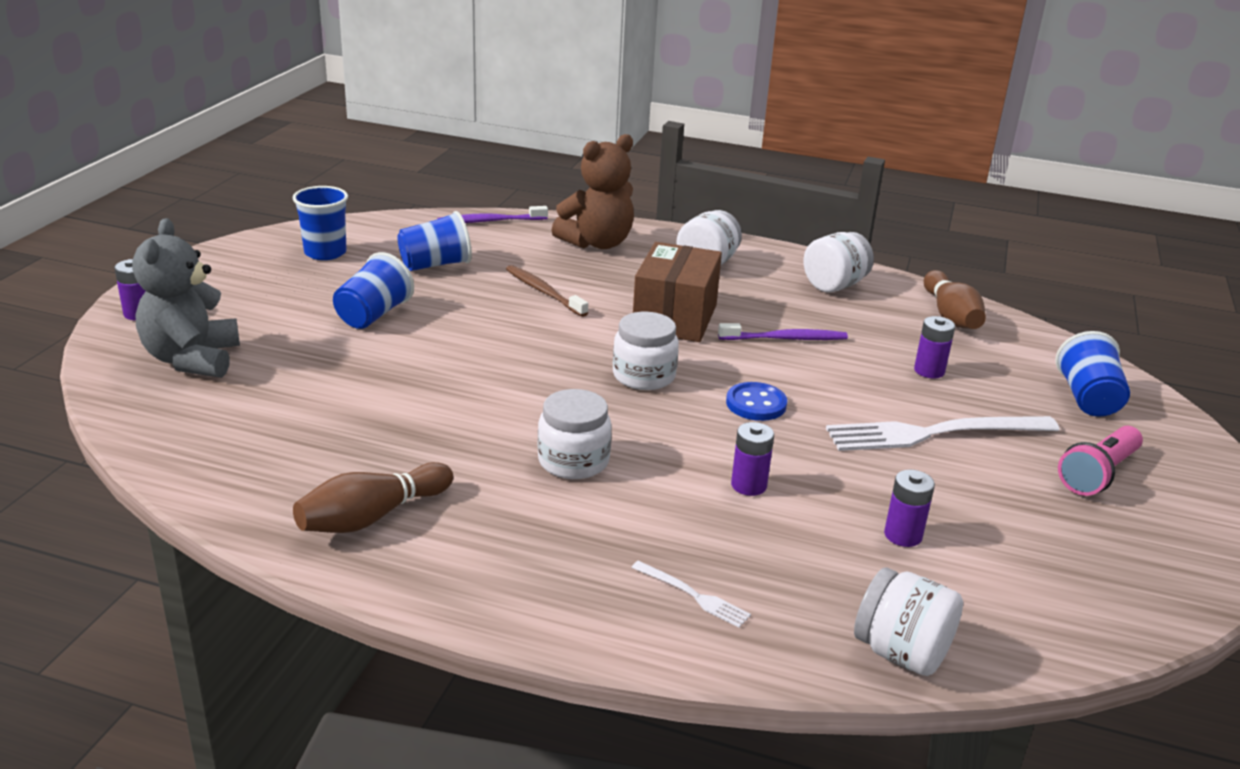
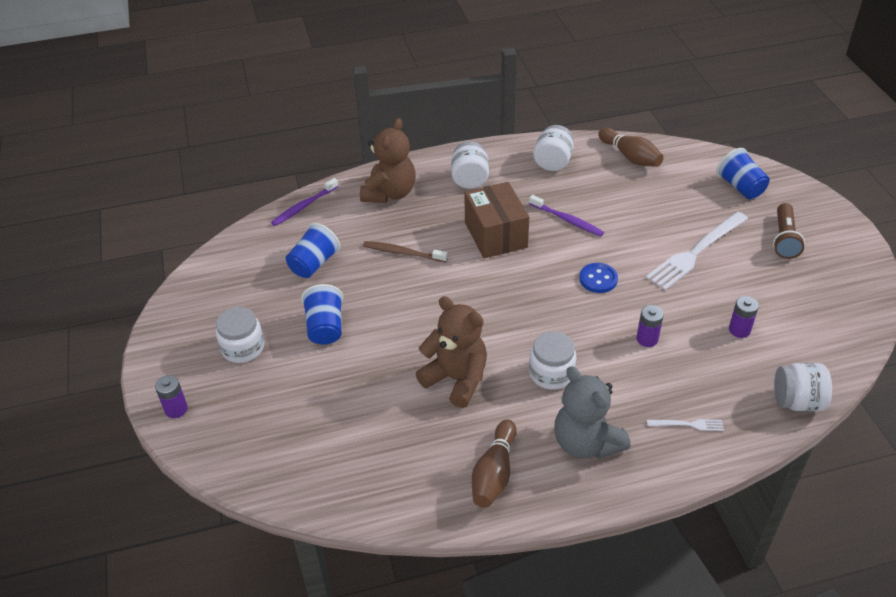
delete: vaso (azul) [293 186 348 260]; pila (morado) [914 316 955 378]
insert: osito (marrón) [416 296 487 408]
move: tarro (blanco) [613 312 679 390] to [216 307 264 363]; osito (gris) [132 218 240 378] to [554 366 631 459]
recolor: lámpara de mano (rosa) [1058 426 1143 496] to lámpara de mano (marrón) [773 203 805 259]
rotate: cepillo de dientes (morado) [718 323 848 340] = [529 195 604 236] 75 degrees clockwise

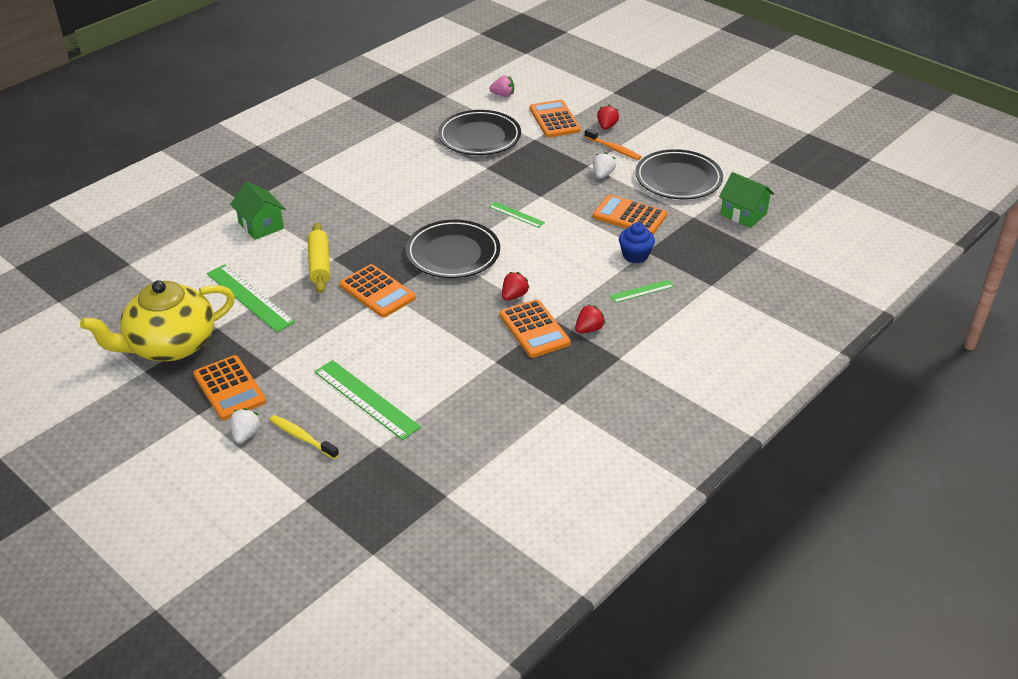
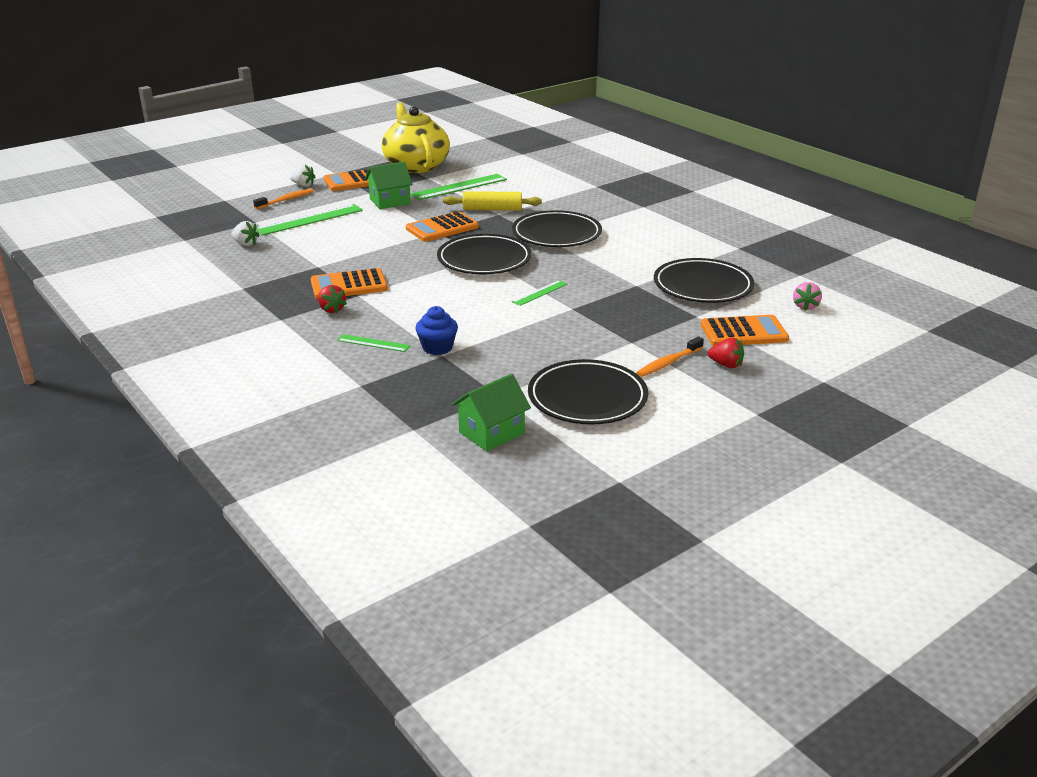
delete: fresa (rojo) [502 272 530 301]; calculadora (naranja) [593 194 667 234]
insert: plato (negro) [512 210 602 247]
move: fresa (blanco) [593 152 616 179] to [232 221 260 246]; casa (verde) [230 182 286 240] to [365 162 413 209]
recolor: cepillo de dientes (amarillo) [270 415 339 459] to cepillo de dientes (naranja) [253 189 314 209]
rotate: regla (verde) [610 280 674 303] = [337 334 411 352] 60 degrees counterclockwise

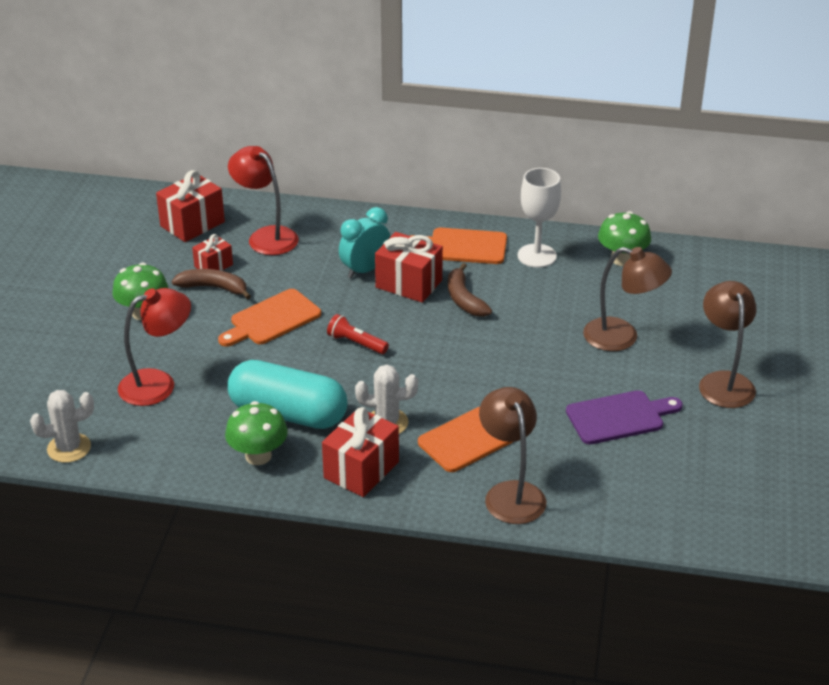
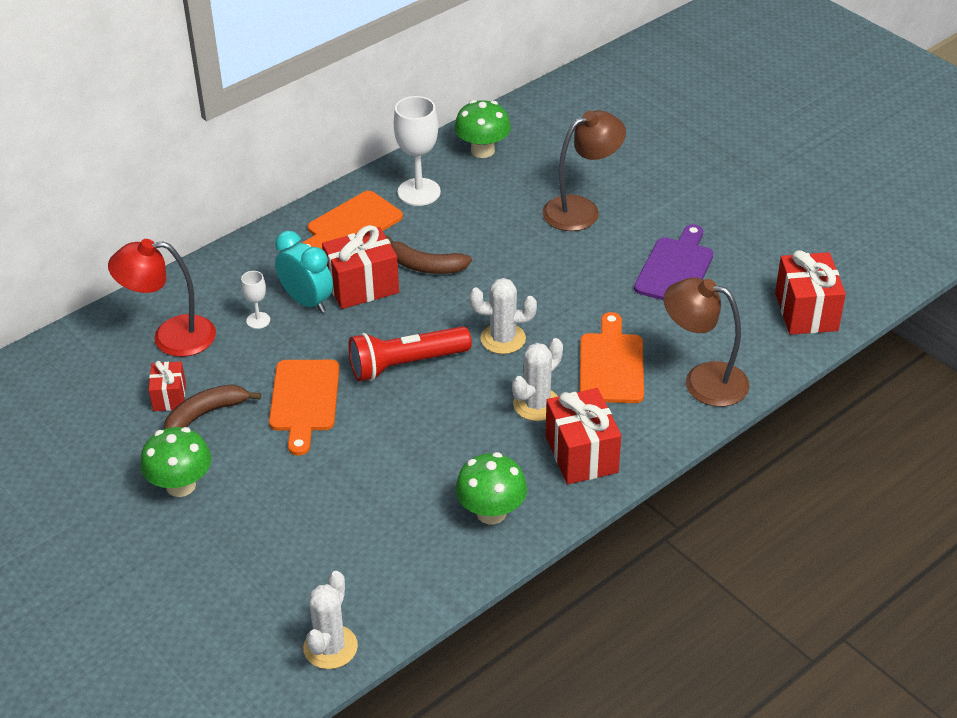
delete: lámpara (rojo) [118 288 191 406]; cápsula (turquesa) [228 360 348 429]; lámpara (marrón) [699 281 757 408]
insert: copa (blanco) [241 271 270 329]; cactus (blanco) [469 278 537 354]
move: regalo (rojo) [156 170 225 242] to [775 250 846 335]
rotate: despertador (turquesa) [339 207 390 278] = [275 231 333 313] 135 degrees clockwise
resize: lámpara de mano (rojo) [327 314 389 354] = [348 326 472 381] x1.66

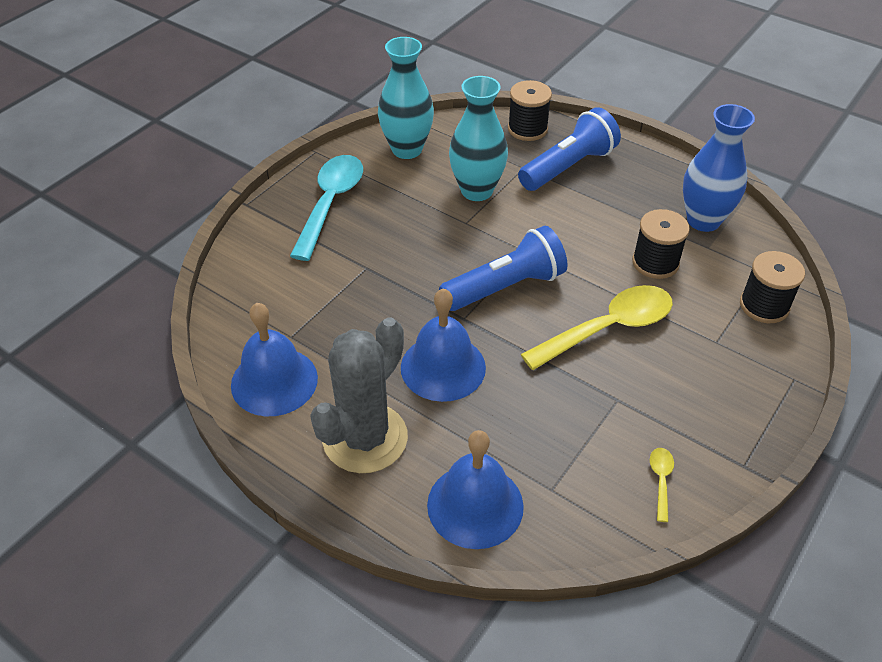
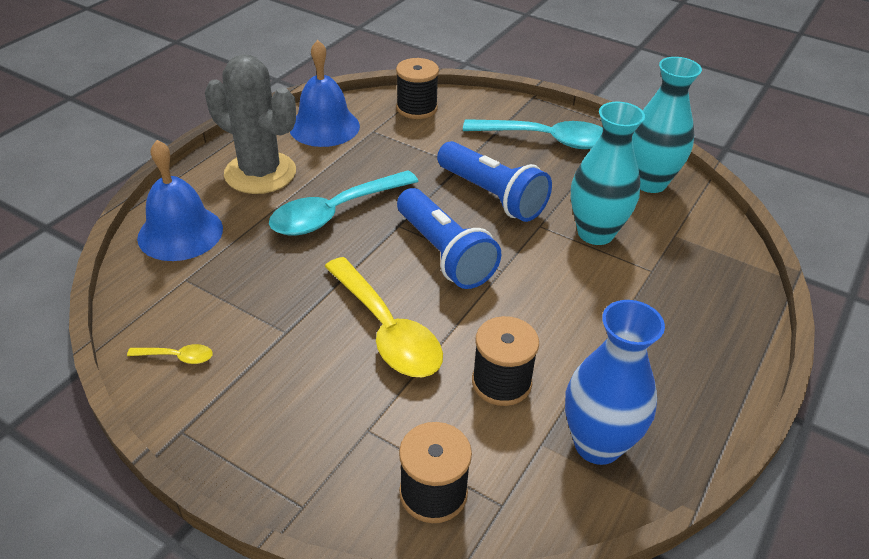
move: carrete (negro) [508 80 552 141] to [396 58 439 119]; lámpara de mano (azul) [518 107 621 191] to [437 141 552 222]
replace: campana (azul) [401 288 486 402] to cuchara (turquesa) [269 170 419 235]

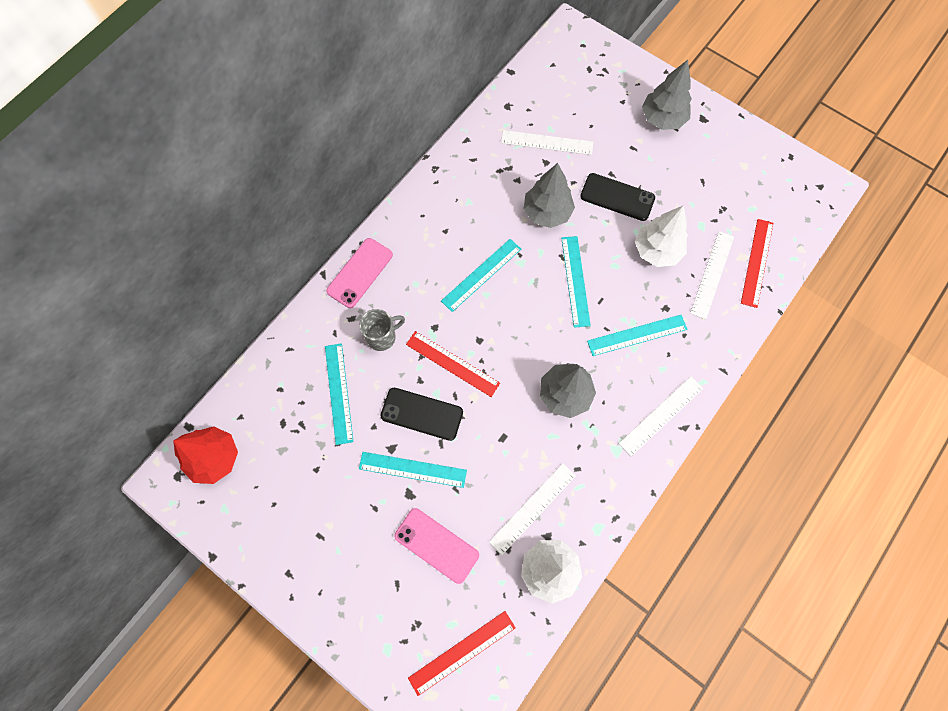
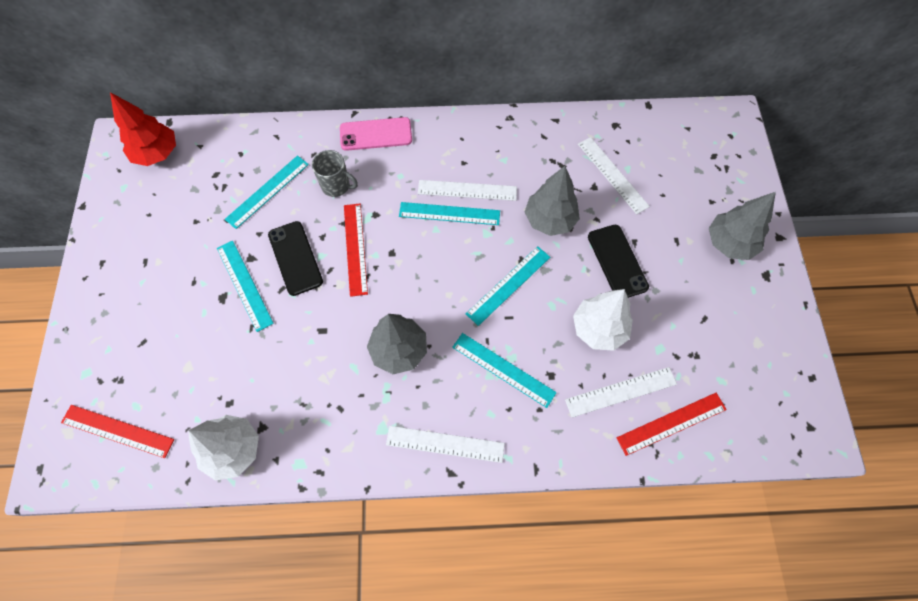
delete: móvil (rosa) [394 508 479 584]
move: regla (blanco) [489 463 576 555] to [418 180 517 201]

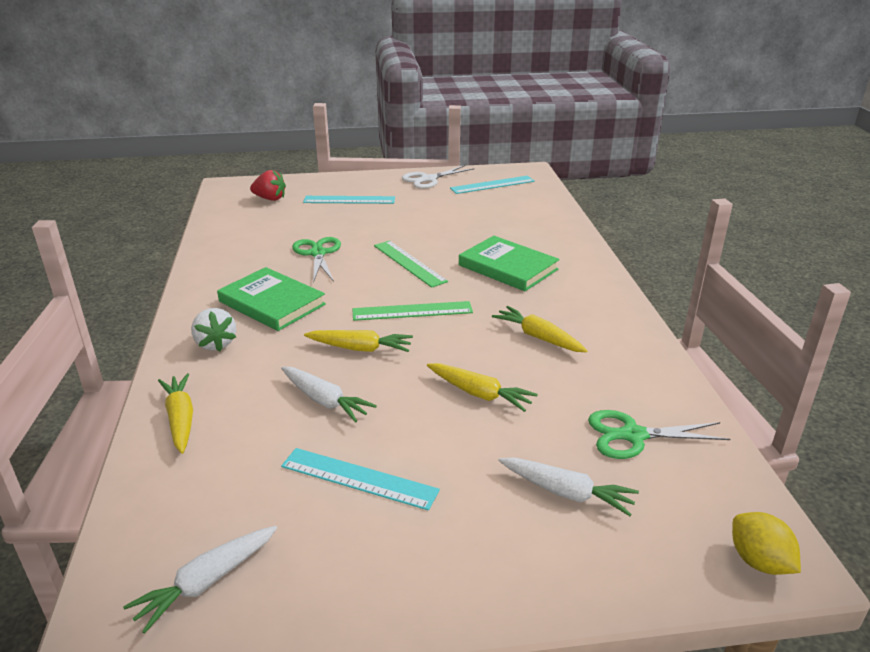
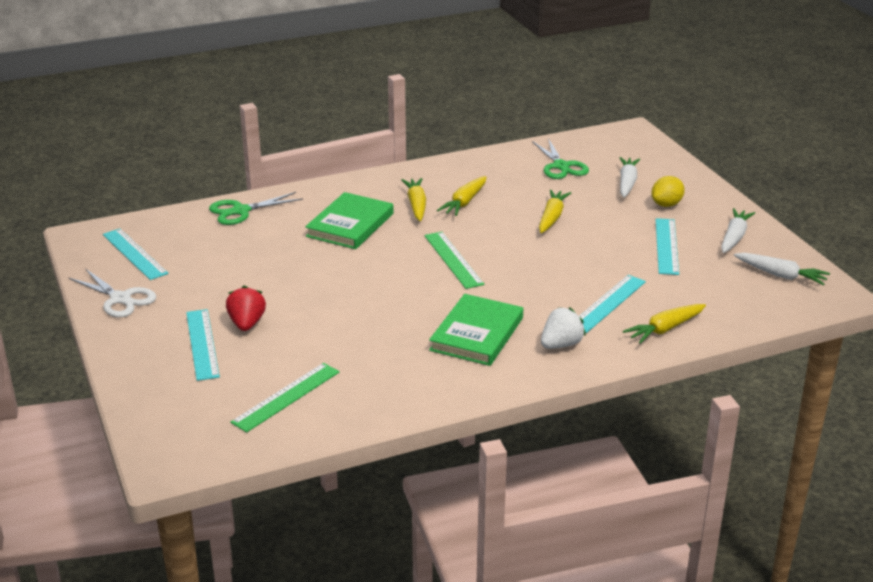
insert: regla (turquesa) [579 275 646 333]
move: tijeras (verde) [292 237 341 283] to [209 192 303 225]; fresa (rojo) [250 170 286 201] to [226 286 266 331]; regla (verde) [374 241 448 288] to [230 363 340 433]; zanahoria (amarillo) [304 330 413 352] to [401 178 426 221]; limón (amarillo) [732 512 801 575] to [651 176 685 207]; zanahoria (blanco) [281 367 377 423] to [721 208 755 253]

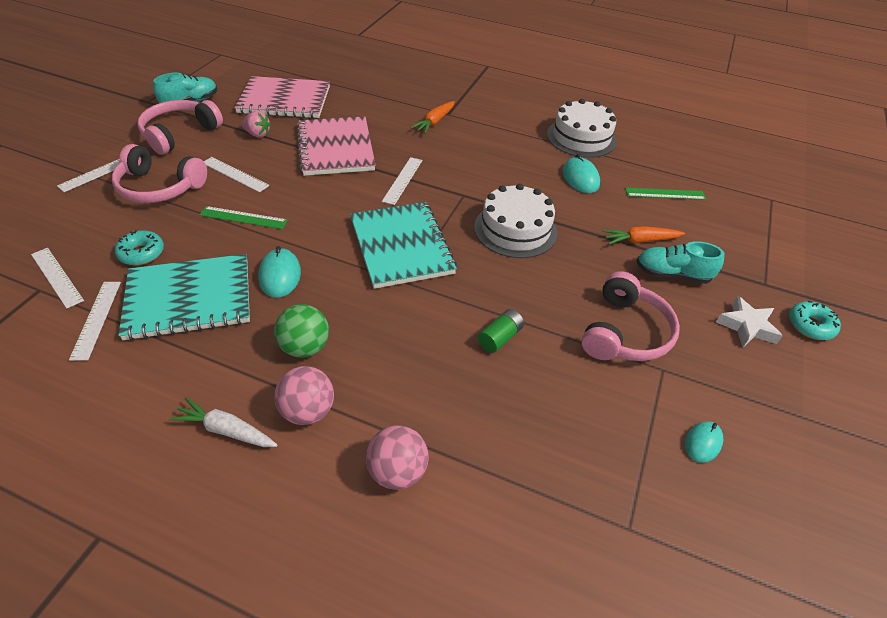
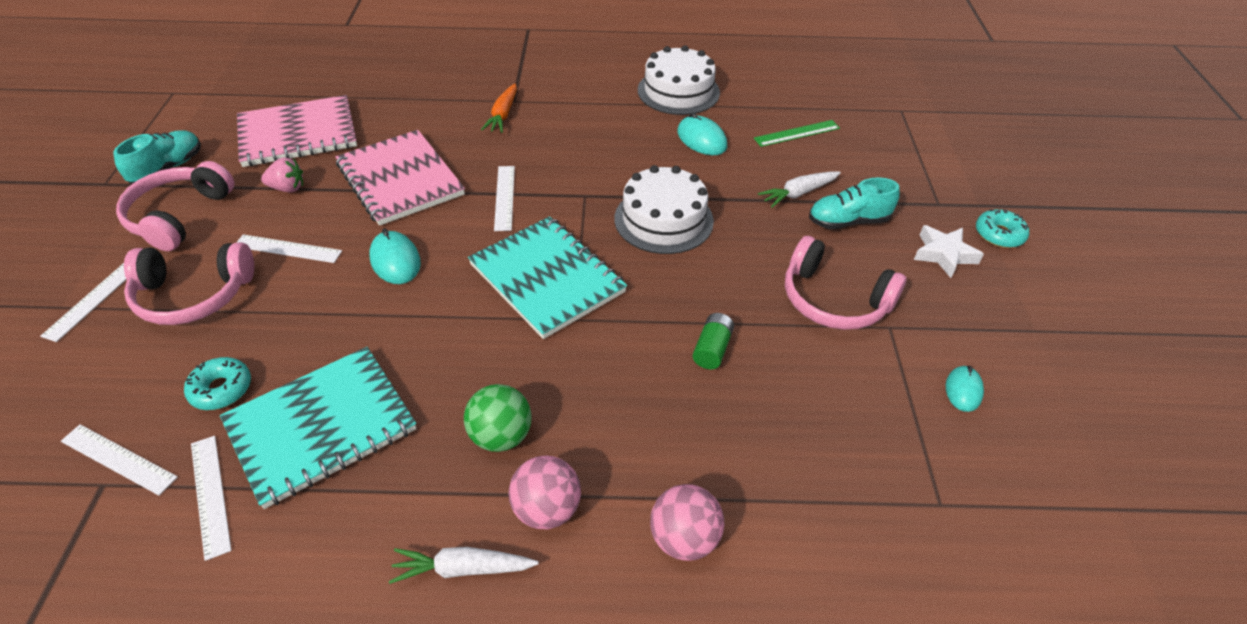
delete: regla (verde) [199 206 288 229]
move: ratón (turquesa) [258 246 301 298] to [369 228 421 284]
recolor: zanahoria (naranja) [602 226 685 244] to zanahoria (blanco) [758 171 841 208]
rotate: auriculares (rosa) [581 271 680 361] = [785 236 907 330] 120 degrees clockwise

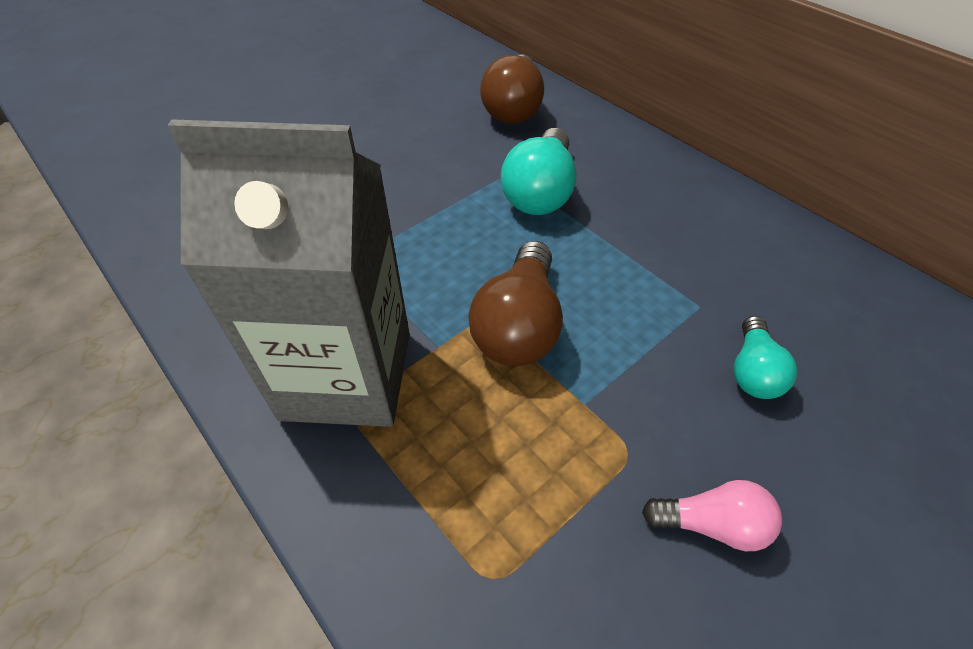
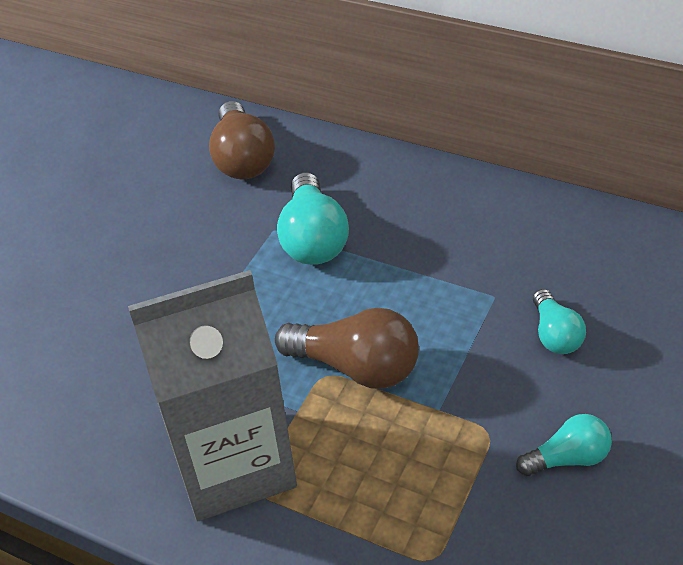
recolor: bombilla (rosa) [642 480 782 551] to bombilla (turquesa) [516 414 612 476]
rotate: bombilla (marrón) [468 241 563 366] = [275 308 419 389] 60 degrees counterclockwise

